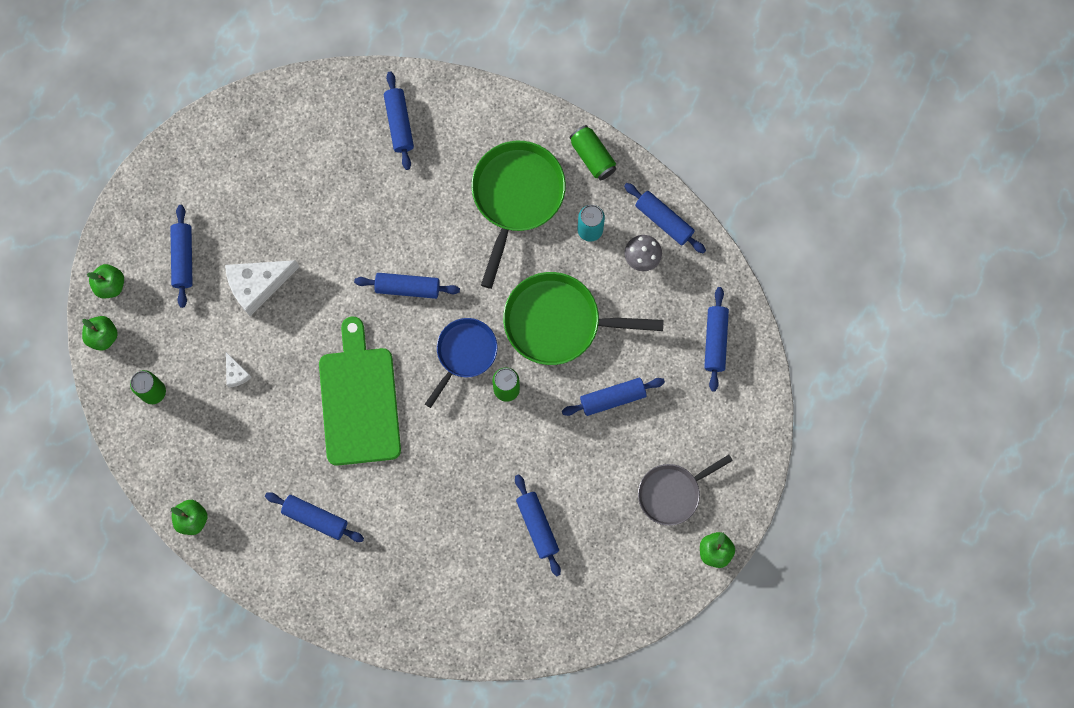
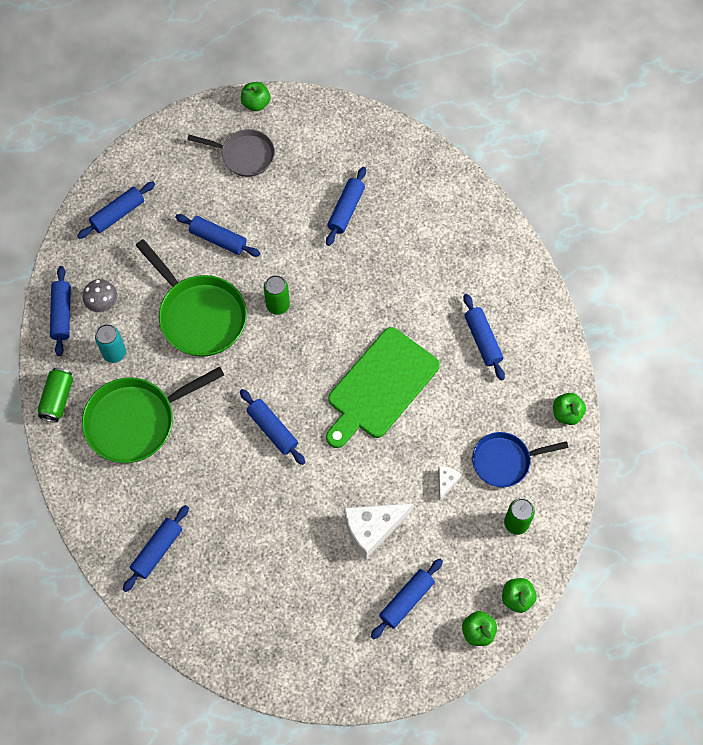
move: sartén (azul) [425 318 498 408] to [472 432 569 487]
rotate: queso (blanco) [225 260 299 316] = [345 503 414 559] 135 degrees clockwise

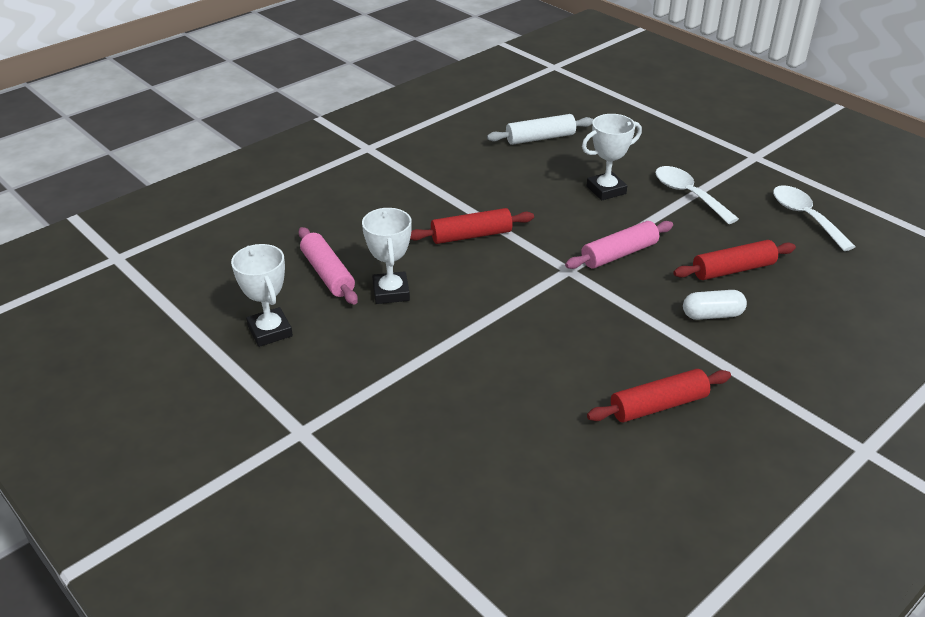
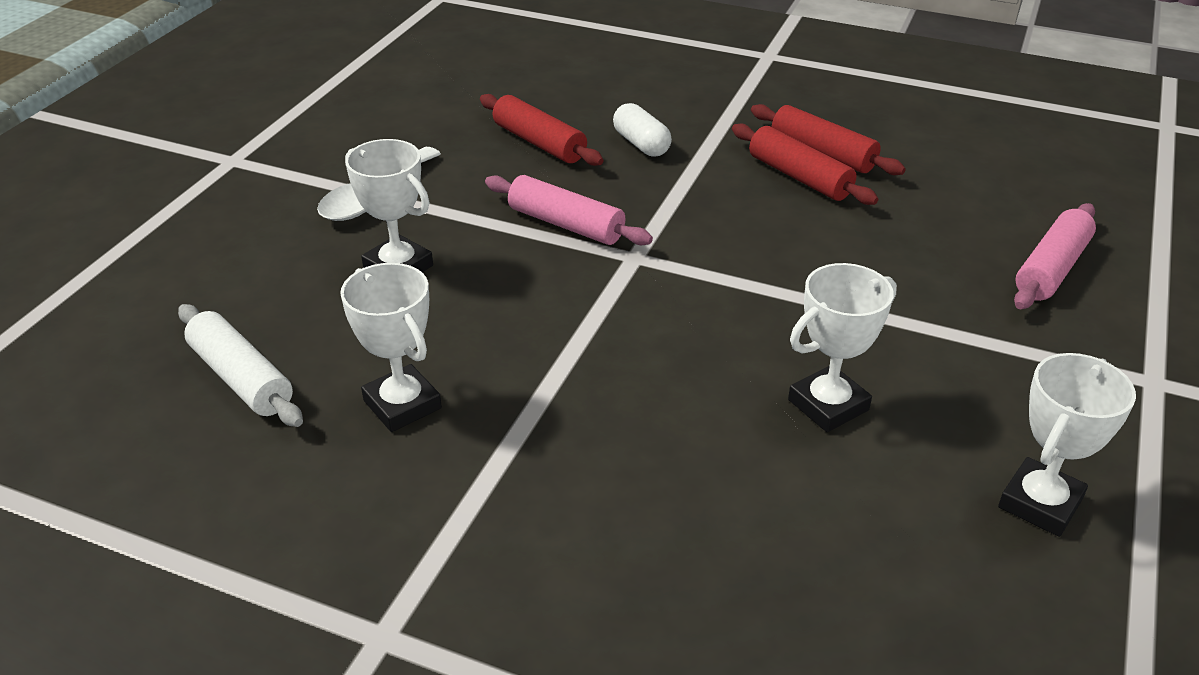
delete: cuchara (blanco) [773 185 856 251]
insert: trofeo (blanco) [340 263 442 432]
move: rodillo (rojo) [410 208 534 244] to [732 124 878 205]; rodillo (rosa) [299 227 358 305] to [1014 203 1096 309]

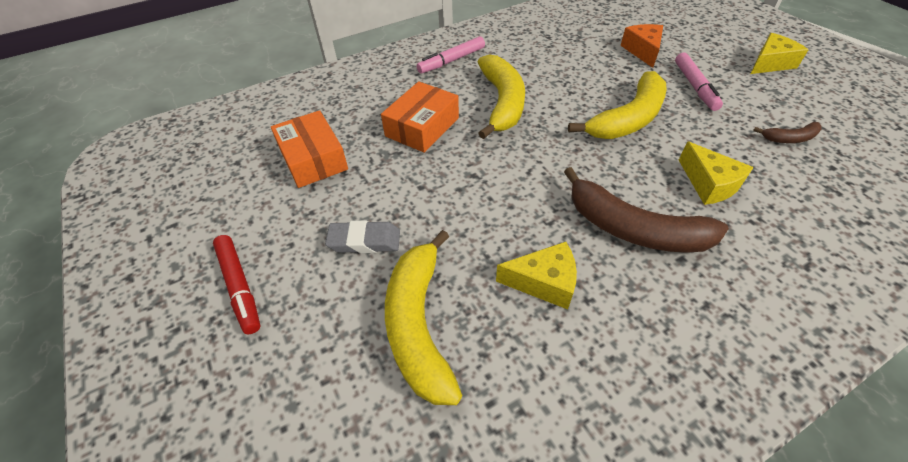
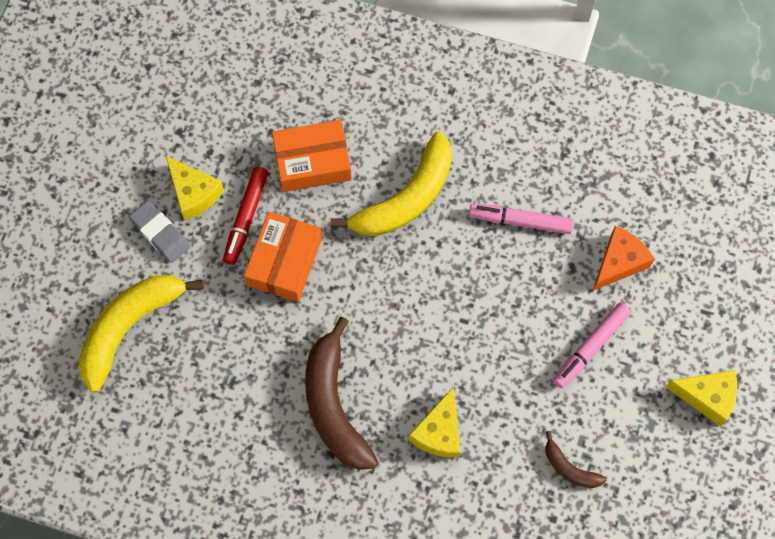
delete: plátano (amarillo) [568 71 667 139]
move: queso (amarillo) [496 242 577 309] to [166 156 224 221]; rotulador (rojo) [213 235 261 334] to [223 167 268 265]; caja (naranja) [271 110 348 188] to [244 212 322 302]; rotulador (rosa) [416 36 485 74] to [469 204 574 234]

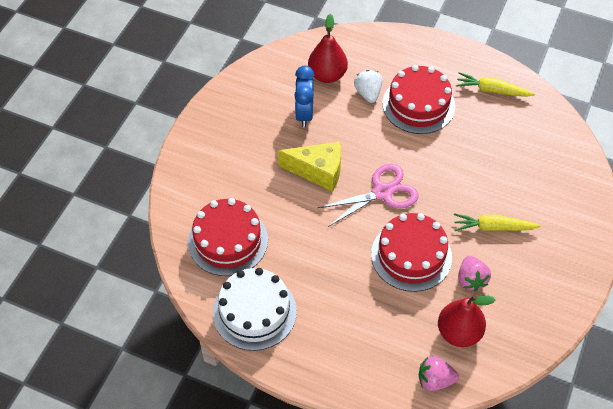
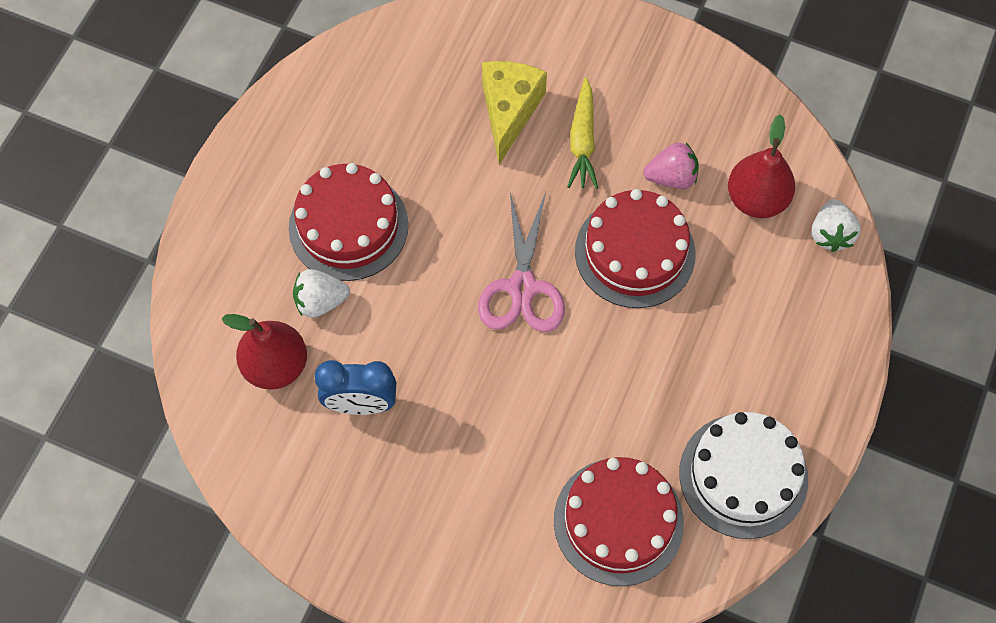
delete: zanahoria (amarillo) [456 72 535 97]
move: queso (amarillo) [278 142 341 192] to [482 61 547 164]
recolor: fresa (rosa) [419 356 459 391] to fresa (blanco) [812 199 861 252]
rotate: tijeras (rosa) [317 164 419 227] = [478 192 565 332] 150 degrees counterclockwise

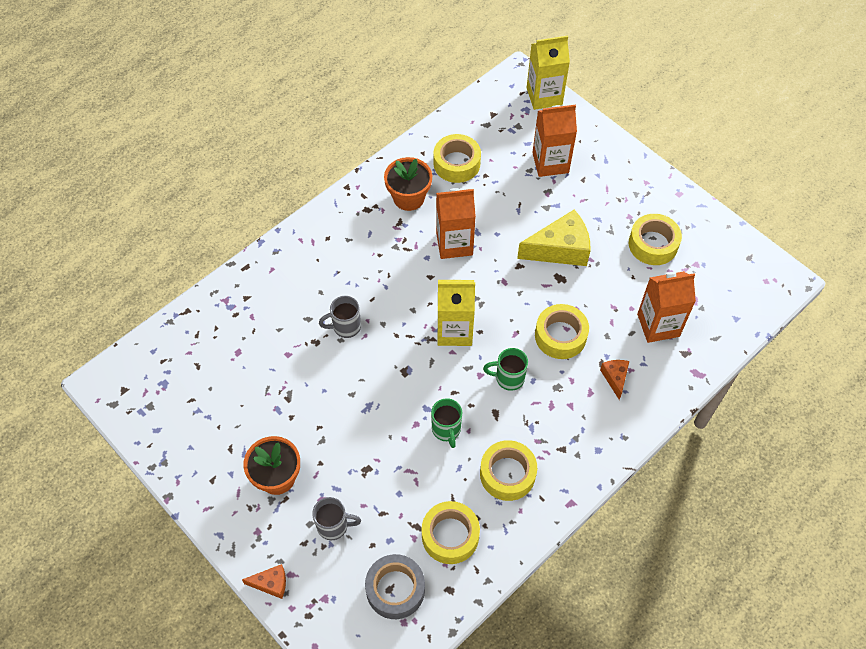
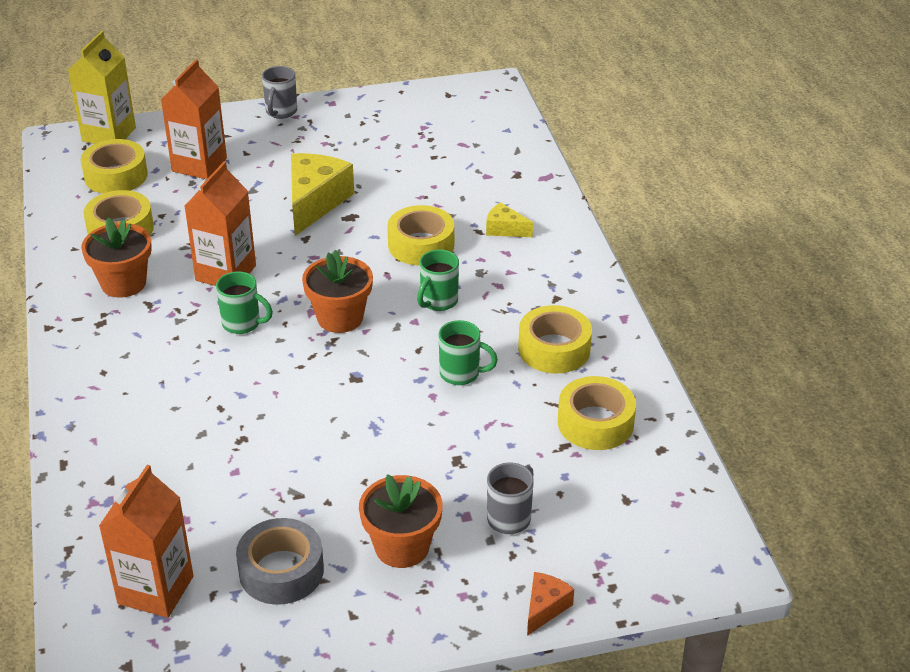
insert: taza (verde) [216 272 273 334]
move: cinta adhesiva (amarillo) [629 214 682 265] to [81 139 148 193]; cartón de leche (naranja) [637 271 696 343] to [99 465 194 618]; cinta adhesiva (gris) [365 554 425 619] to [236 518 324 605]; taza (gris) [319 296 361 338] to [262 66 297 119]
replace: cartón de leche (amarillo) [437 280 475 346] to maceta (naranja) [302 250 373 333]
recolor: queso (naranja) [600 360 629 400] to queso (amarillo) [486 202 533 237]

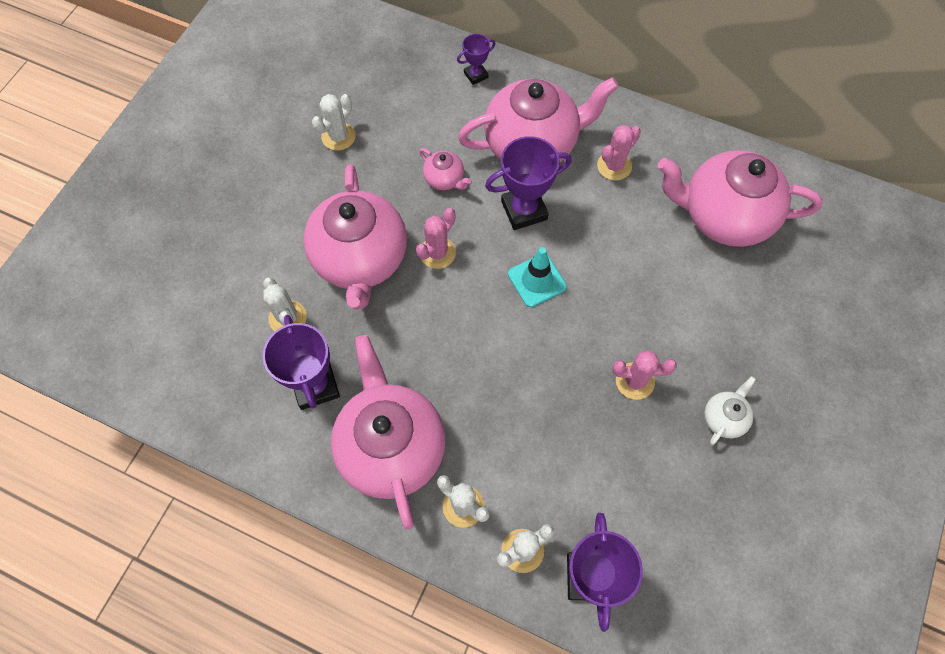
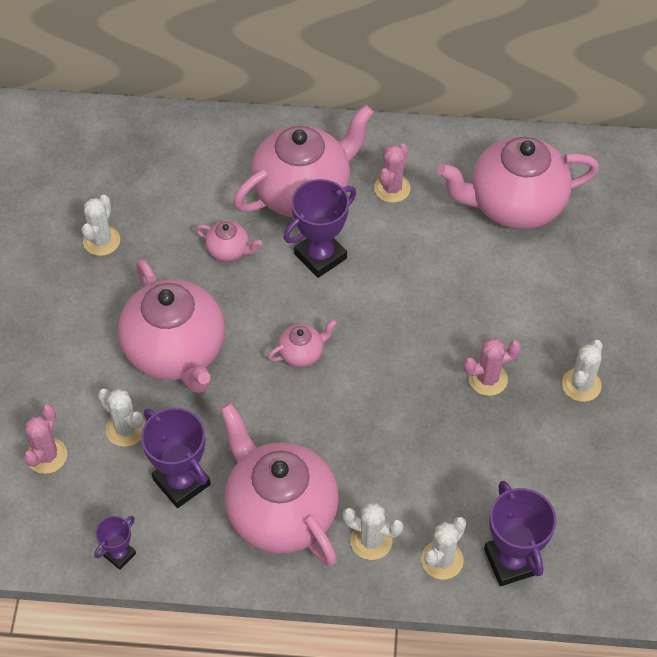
delete: cono de tráfico (turquesa) [508 247 567 307]
insert: tetera (rosa) [268 319 337 367]
move: cactus (rosa) [416 208 456 269] to [23 404 67 474]; trofeo (morado) [457 34 496 85] to [94 516 136 570]
replace: tetera (blanco) [704 376 756 445] to cactus (blanco) [562 340 603 402]

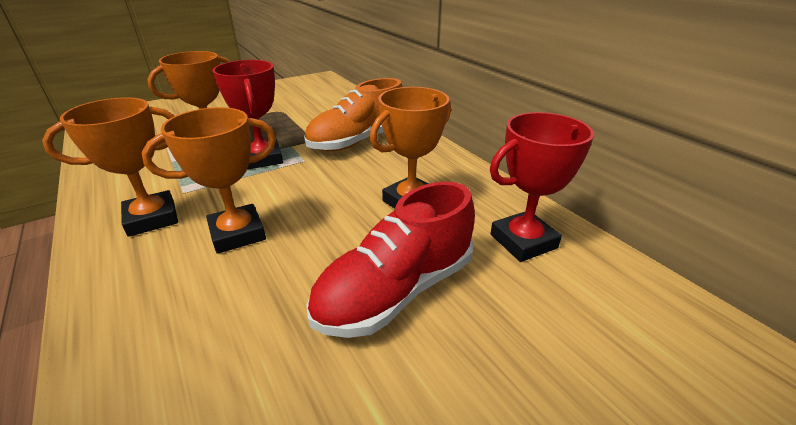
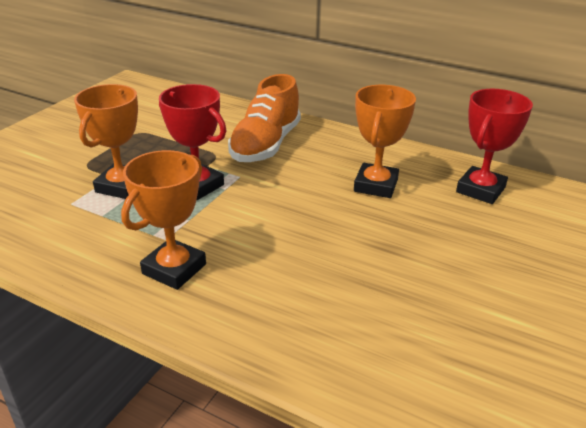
delete: trofeo (naranja) [142 107 276 254]; zapato (rojo) [306 182 475 338]

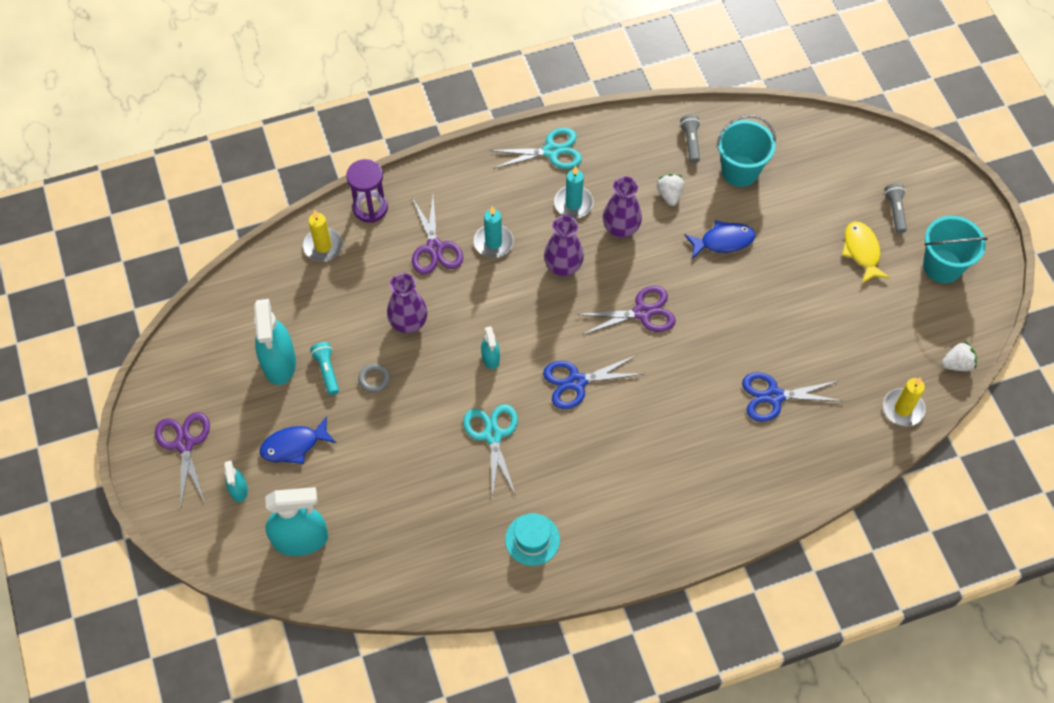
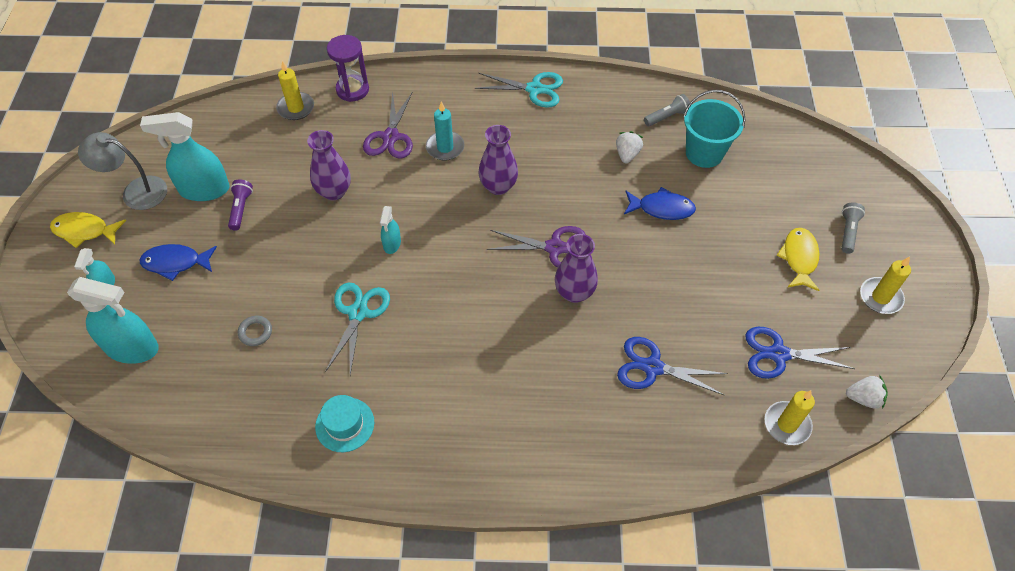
delete: vela (turquesa) [554 166 593 218]
insert: lámpara (gris) [78 132 167 210]
move: anillo (gris) [358 363 390 393] to [238 316 272 346]; florero (morado) [603 176 642 239] to [555 234 598 303]; tijeras (azul) [543 355 643 409] to [746 327 855 379]
replace: tijeras (morado) [155 412 210 506] to pez (amarillo) [50 212 126 248]; balde (turquesa) [923 216 988 283] to vela (amarillo) [860 257 911 314]
recolor: lámpara de mano (turquesa) [310 342 339 395] to lámpara de mano (morado) [228 179 253 231]
rotate: pulverizador (turquesa) [254 299 296 385] = [140 112 229 201] 75 degrees clockwise; lámpara de mano (gris) [680 115 700 163] = [644 94 690 126] 45 degrees clockwise

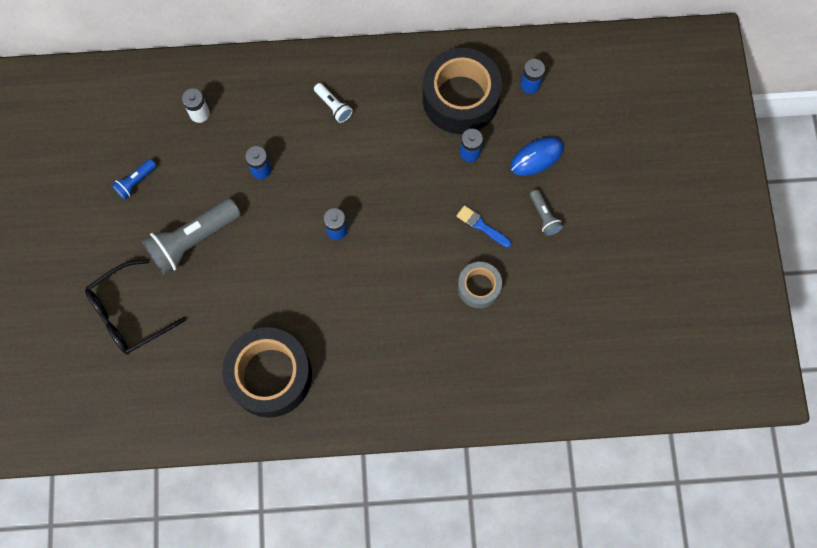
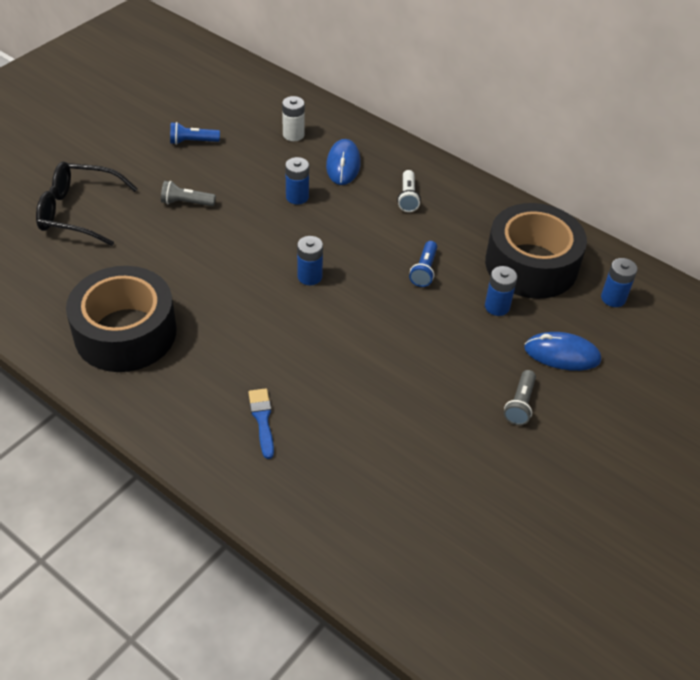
delete: cinta adhesiva (gris) [458 262 502 308]
insert: ratón (azul) [326 139 361 185]; lámpara de mano (azul) [409 241 437 287]
move: pincel (azul) [456 205 511 247] to [248 388 274 459]
resize: lámpara de mano (gris) [142 198 241 275] = [161 181 216 206] x0.49

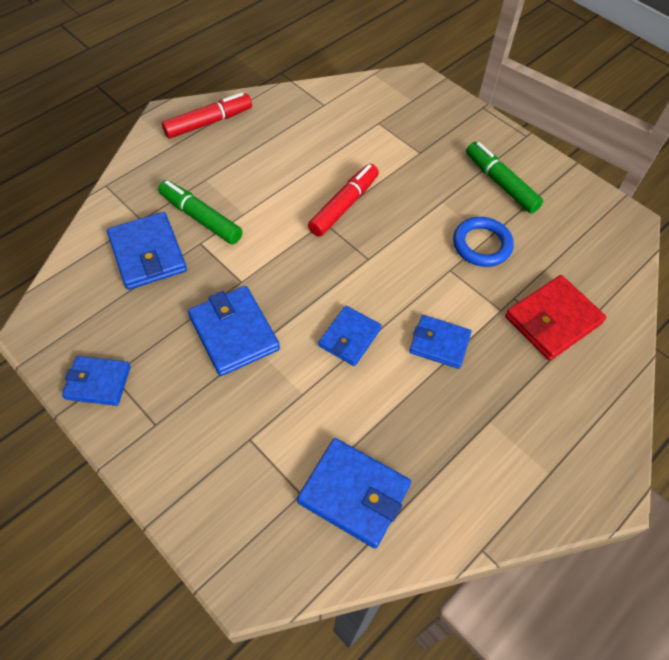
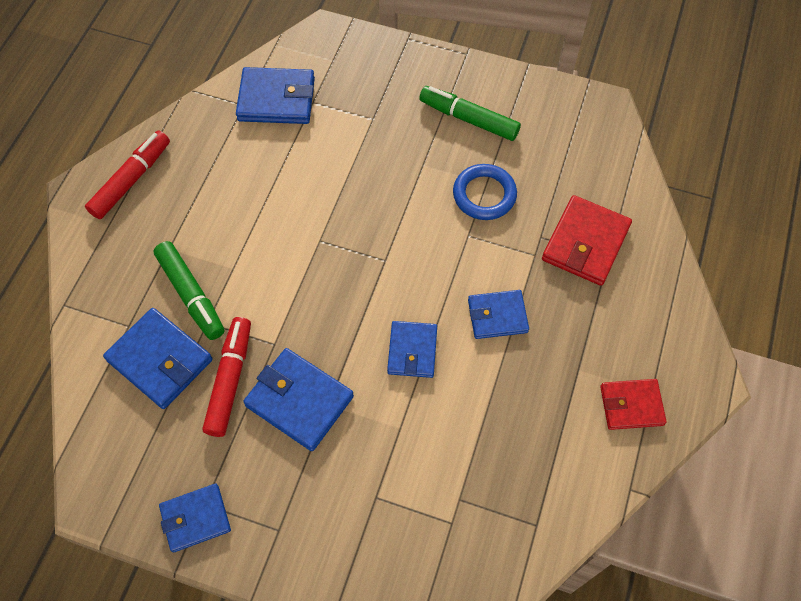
insert: cartera (rojo) [600 379 667 430]
move: rotulador (rojo) [308 164 379 237] to [202 317 251 437]; cartera (azul) [297 438 411 549] to [236 67 315 124]
rotate: rotulador (verde) [158 180 243 244] = [154 241 224 340] 135 degrees counterclockwise

